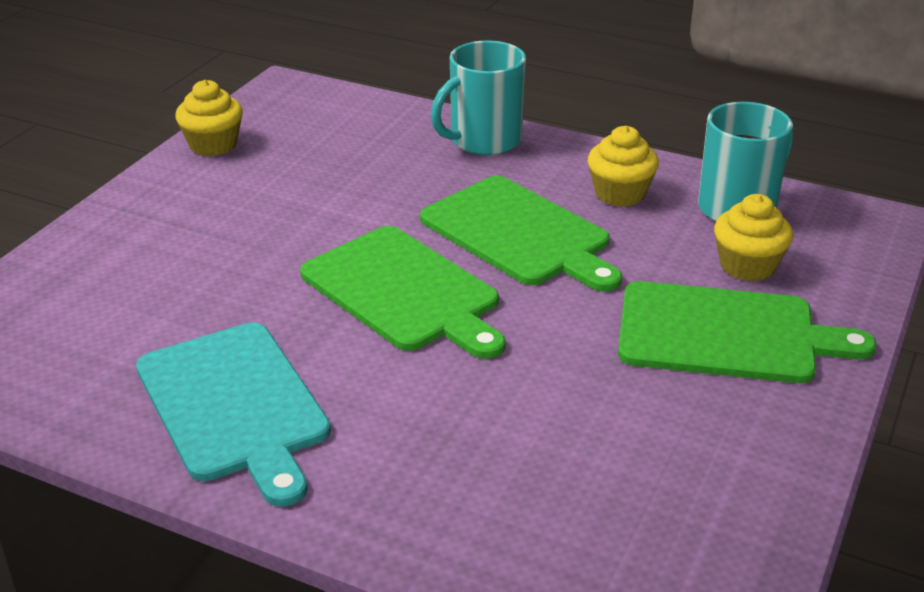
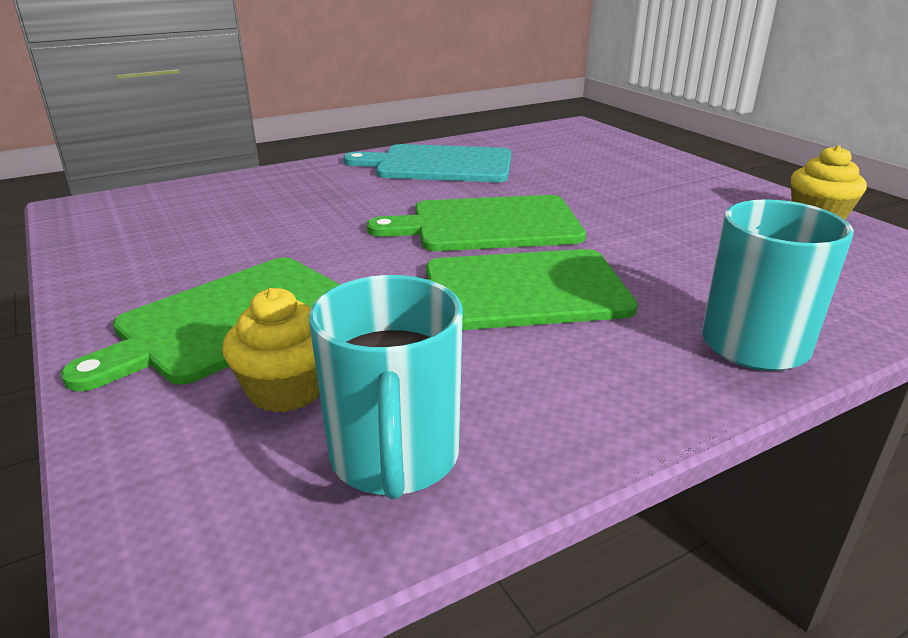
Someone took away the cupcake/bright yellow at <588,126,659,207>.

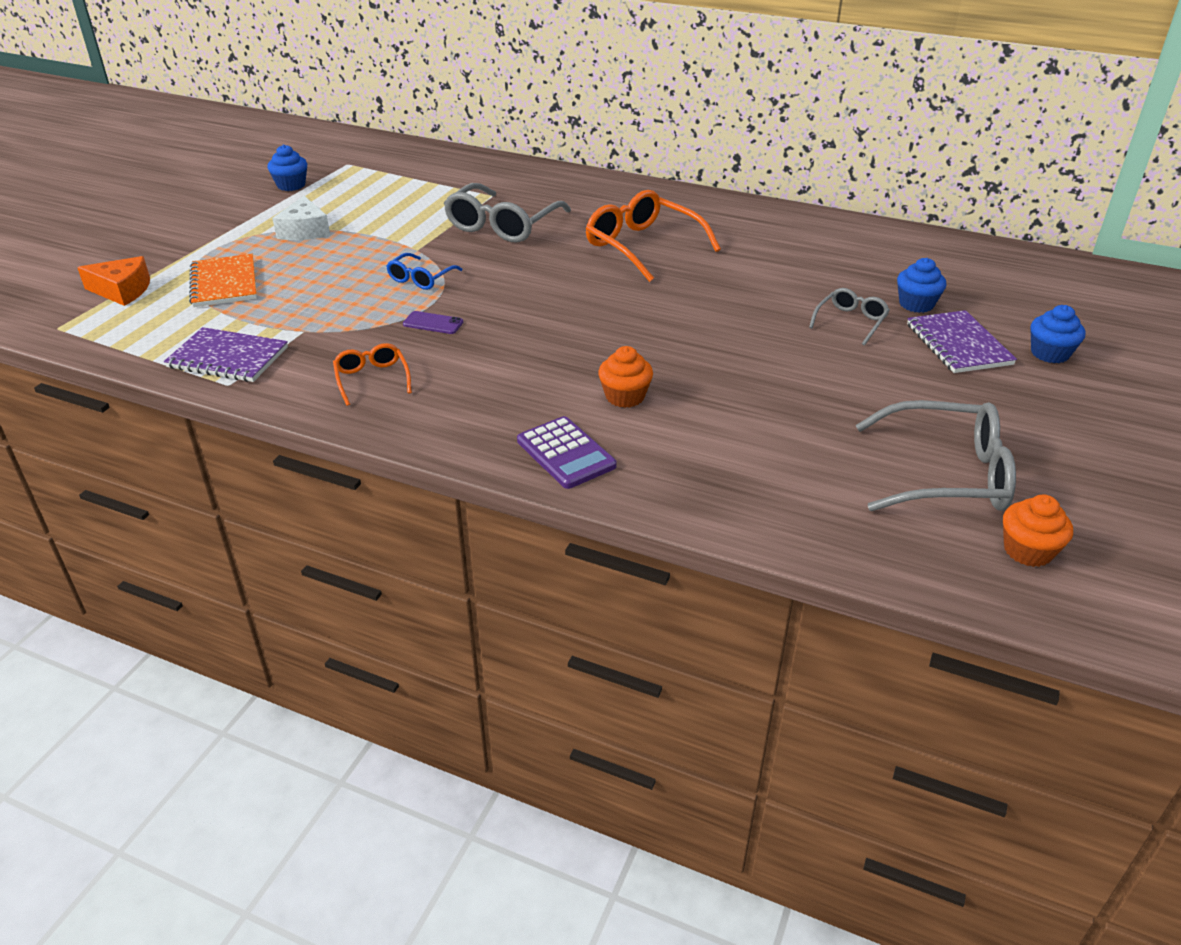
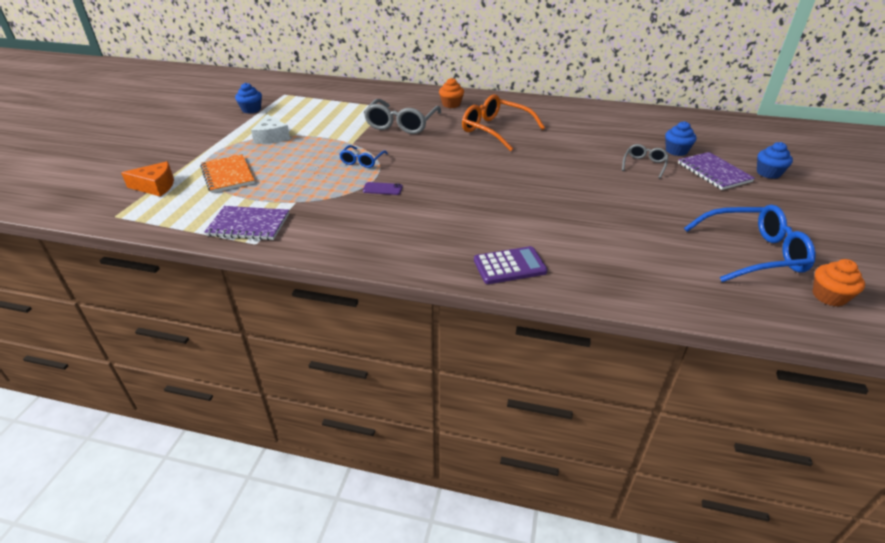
Someone took away the glasses/bright orange at <333,343,412,406>.
Someone carried the cupcake/bright orange from <598,346,653,408> to <439,78,464,108>.
Someone repainted the glasses/ash-grey at <856,400,1016,511>, which became the glasses/blue at <684,205,816,282>.
Someone rotated the adding machine/violet at <517,416,616,489> by 60 degrees counterclockwise.

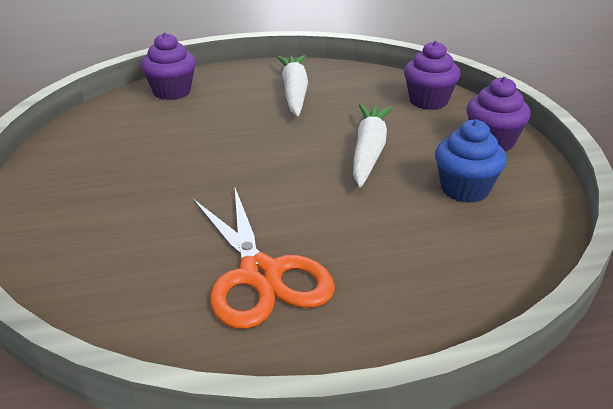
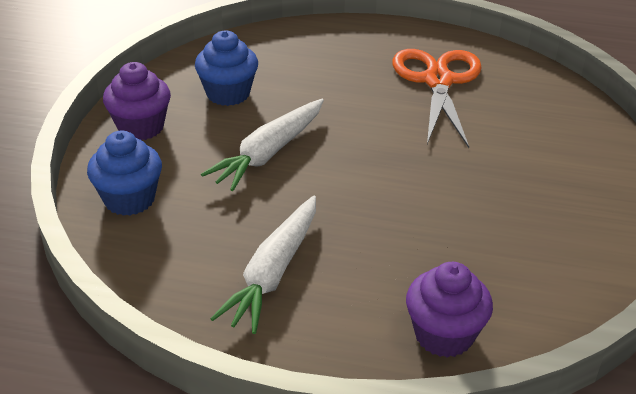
Someone repainted the cupcake/violet at <404,41,461,110>, which became the cupcake/blue at <87,130,162,216>.

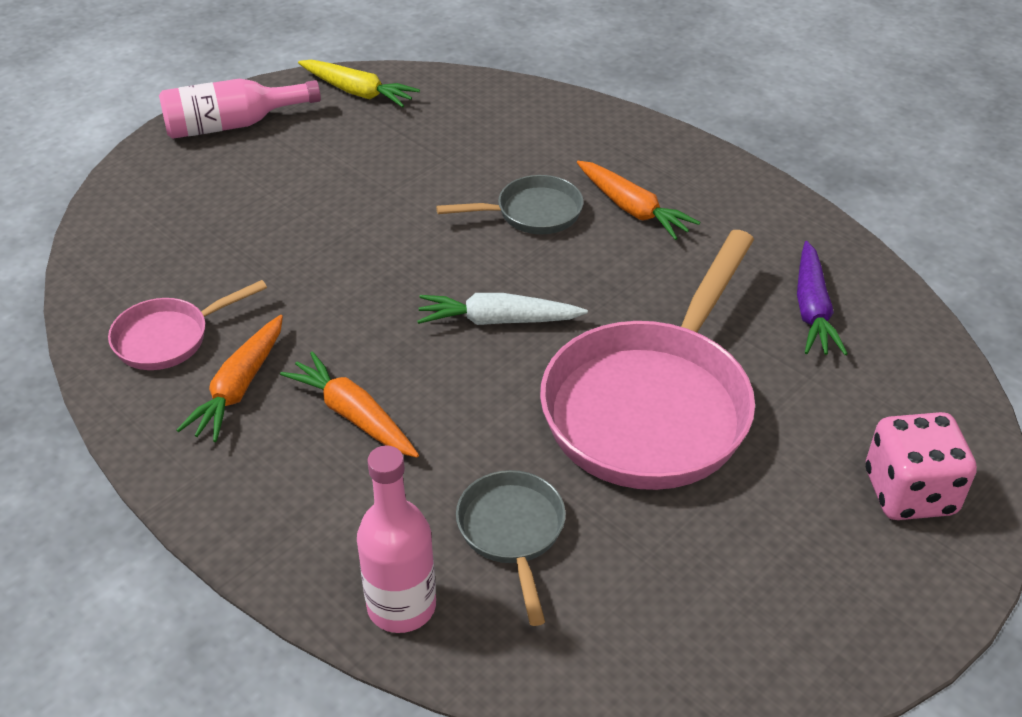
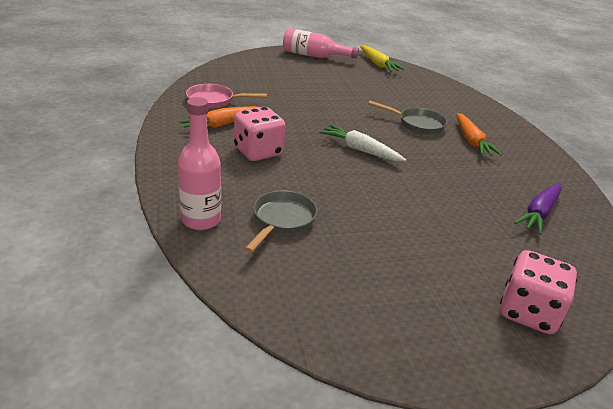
Someone took away the skillet/rosy at <540,230,755,490>.
Someone swapped the carrot/bright orange at <280,351,419,458> for the die/rosy at <234,107,286,161>.

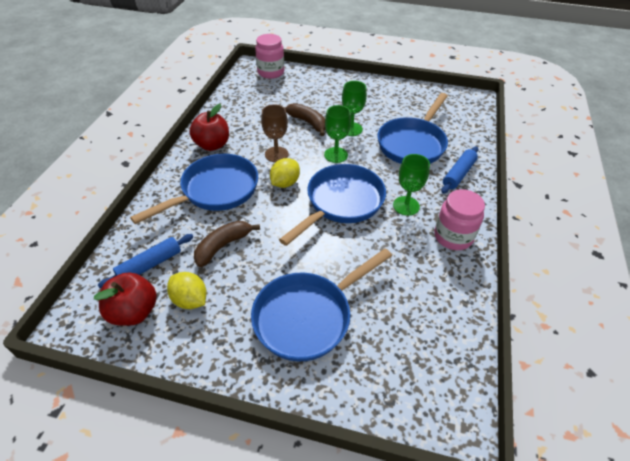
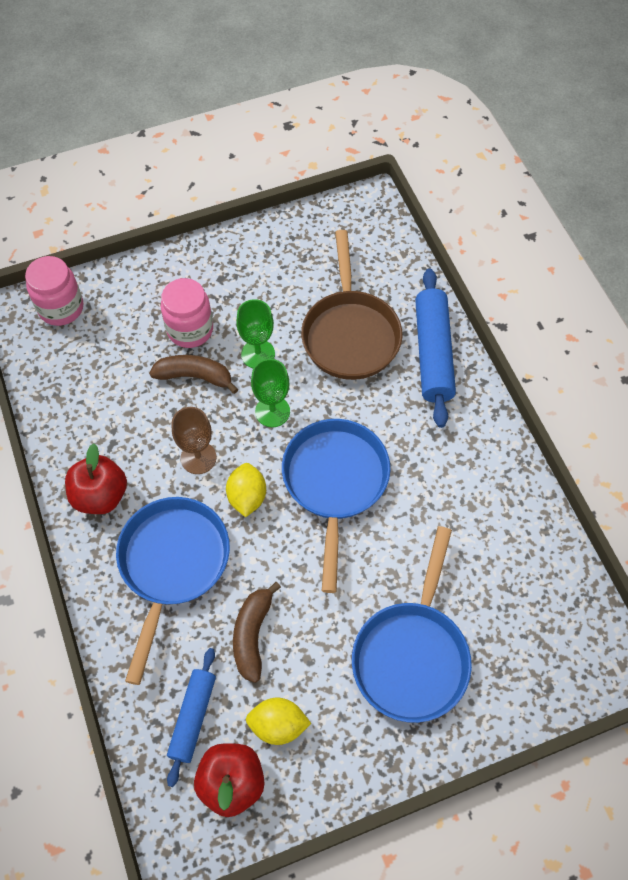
Someone took away the chalice/leaf-green at <393,154,430,216>.
Someone carried the preserve jar/rosy from <434,189,485,250> to <161,278,213,348>.
Someone repainted the skillet/blue at <378,93,448,164>, which became the skillet/brown at <301,230,402,380>.
Someone scaled the rolling pin/blue at <441,146,478,194> by 1.58.

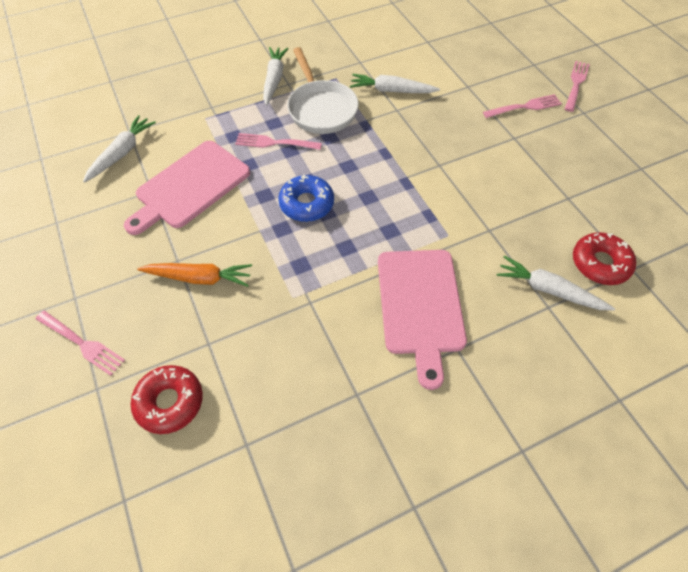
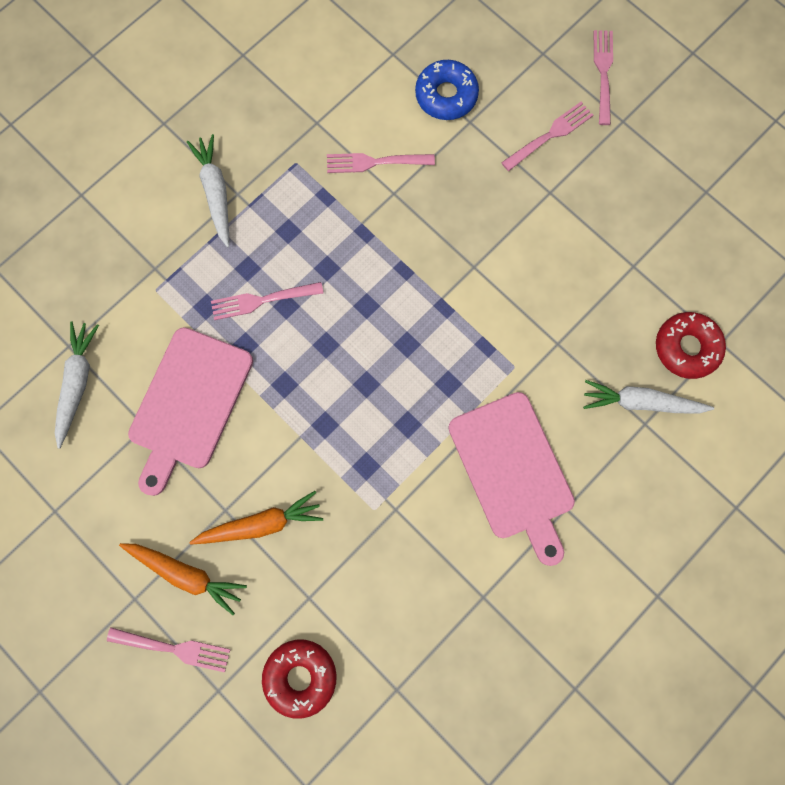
Someone took away the skillet/pure white at <287,47,359,134>.
Someone put down the carrot/bright orange at <119,543,247,615>.
Someone carried the doughnut/blue from <278,175,334,222> to <415,60,479,120>.
Someone swapped the carrot/pure white at <350,74,440,93> for the table fork/rosy at <327,153,435,173>.

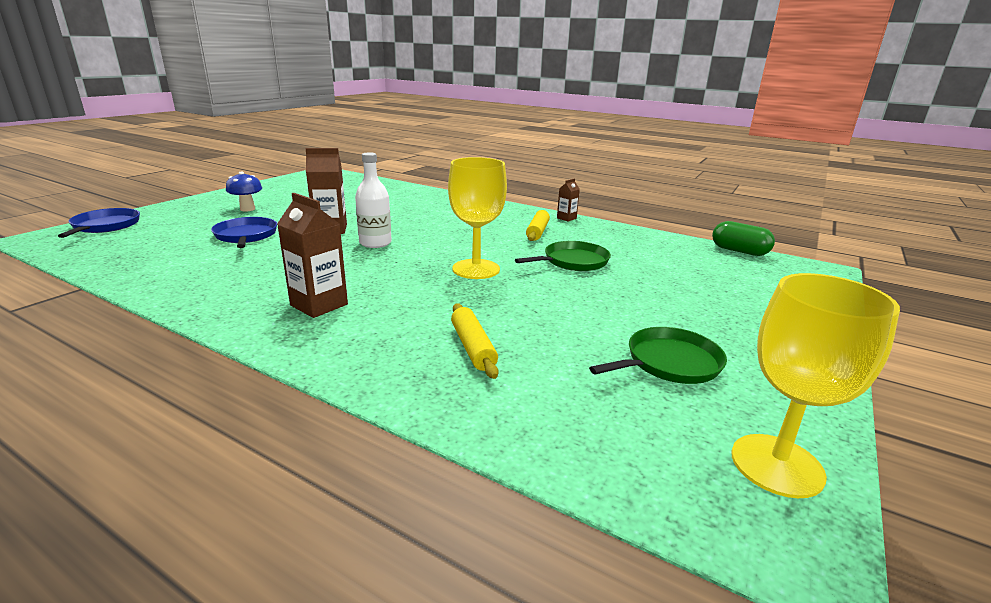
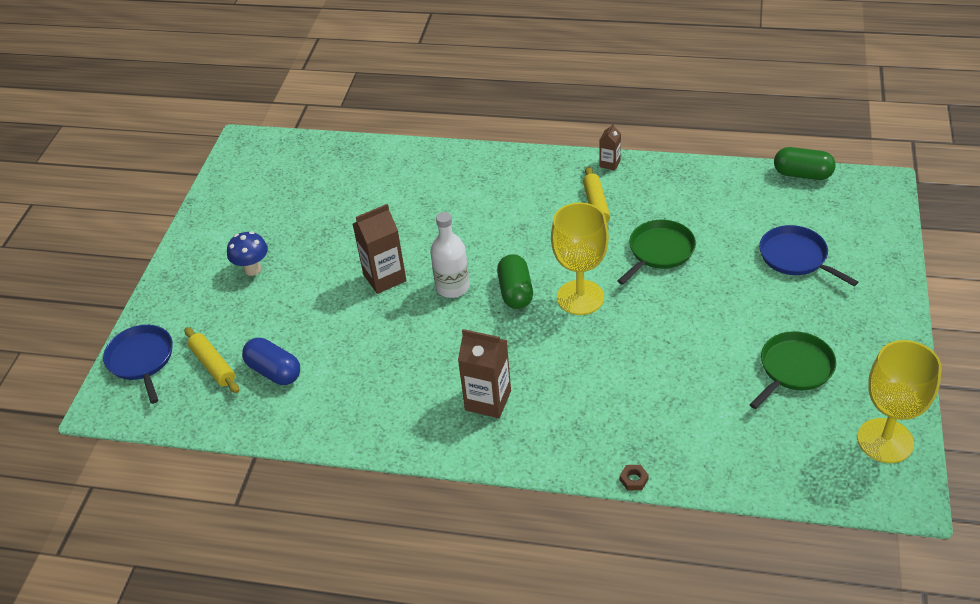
Someone put down the pill shape/blue at <242,338,300,385>.
Someone put down the pill shape/leaf-green at <497,254,533,309>.
Someone put down the nut/brown at <620,465,649,490>.
Someone carried the skillet/blue from <211,217,277,248> to <759,225,858,286>.
Someone carried the rolling pin/bright yellow from <451,303,499,379> to <185,327,239,393>.

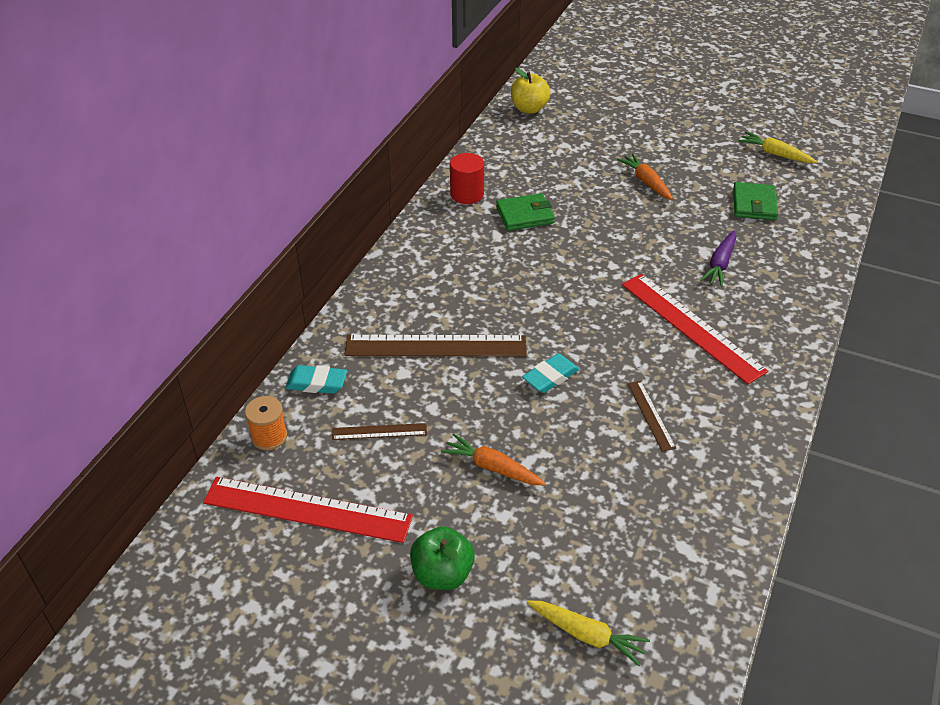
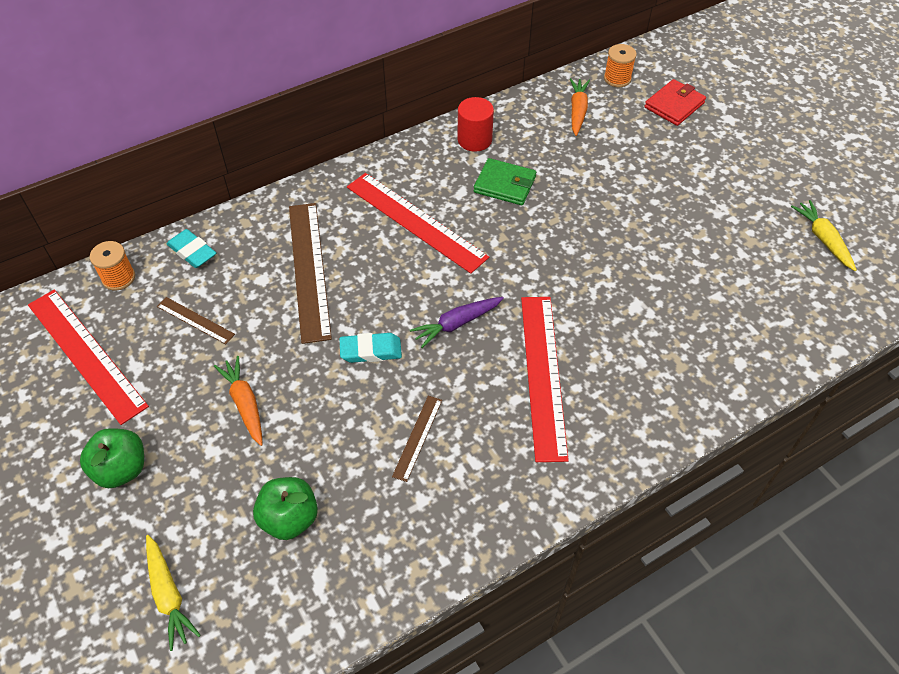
Someone took away the card wallet/leaf-green at <733,182,778,220>.
Someone put down the apple fruit/leaf-green at <253,477,318,540>.
Someone put down the straightedge/red at <347,173,489,274>.
Someone put down the card wallet/red at <645,79,706,126>.
Someone carried the carrot/bright orange from <617,154,673,200> to <570,78,590,136>.
Someone carried the carrot/violet from <700,230,737,287> to <410,297,504,348>.
Someone swapped the apple fruit/bright yellow at <511,68,551,114> for the spool/bright orange at <604,44,637,87>.
Someone rotated the straightedge/brown at <345,335,527,357> by 45 degrees clockwise.

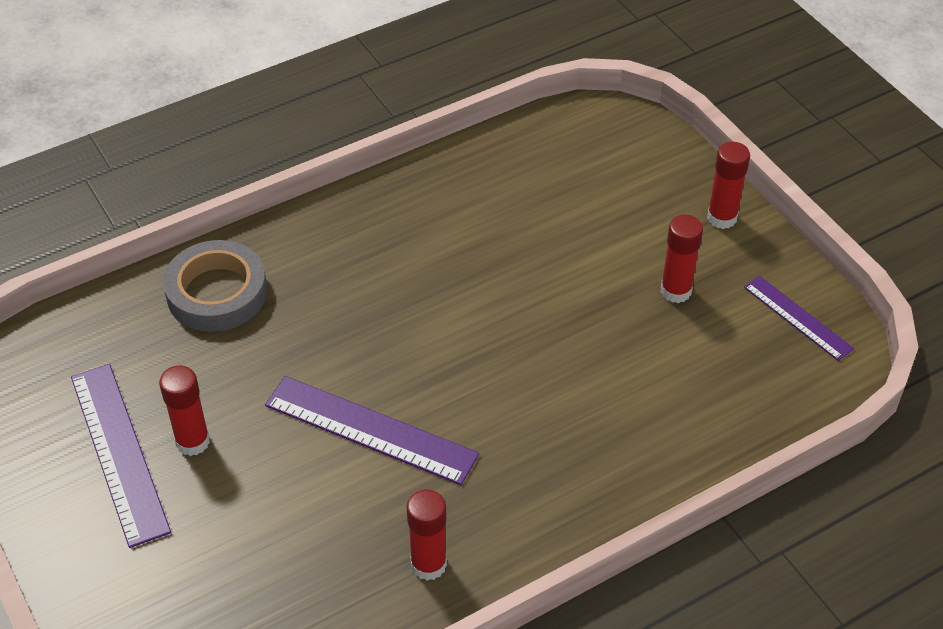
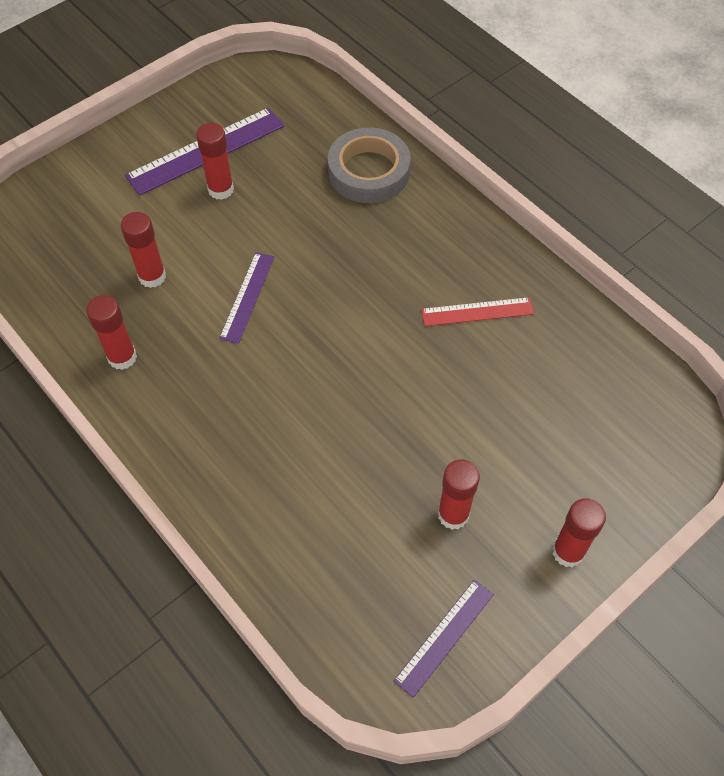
Someone put down the glue stick/red at <121,212,166,288>.
Someone put down the straightedge/red at <421,297,534,326>.
Someone scaled the straightedge/violet at <265,376,479,485> by 0.60.

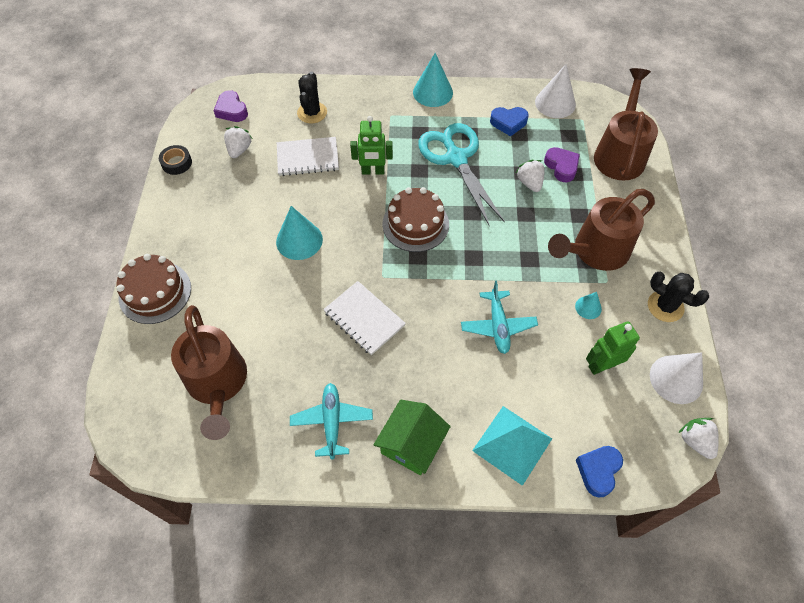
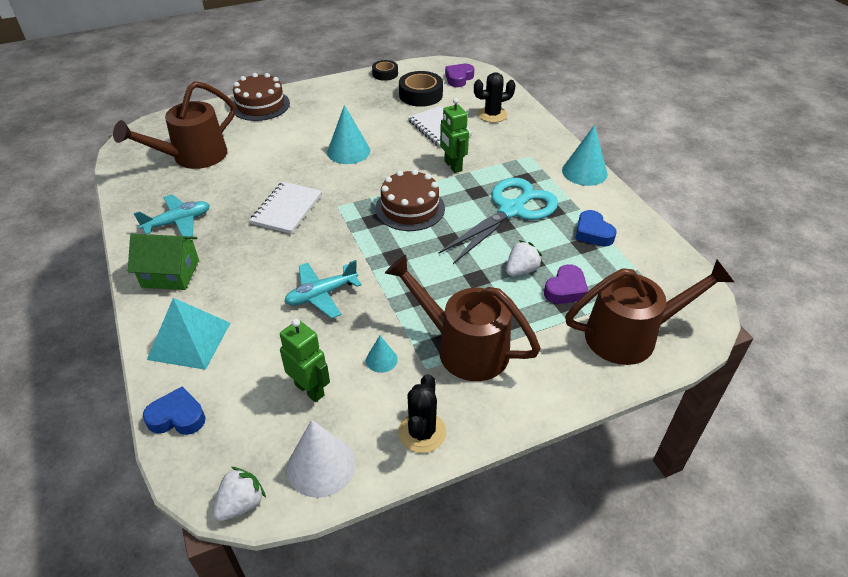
Someone took away the cone/pure white at <535,64,576,118>.
Someone swapped the strawberry/pure white at <224,126,253,158> for the roll of tape/black at <399,71,443,107>.

